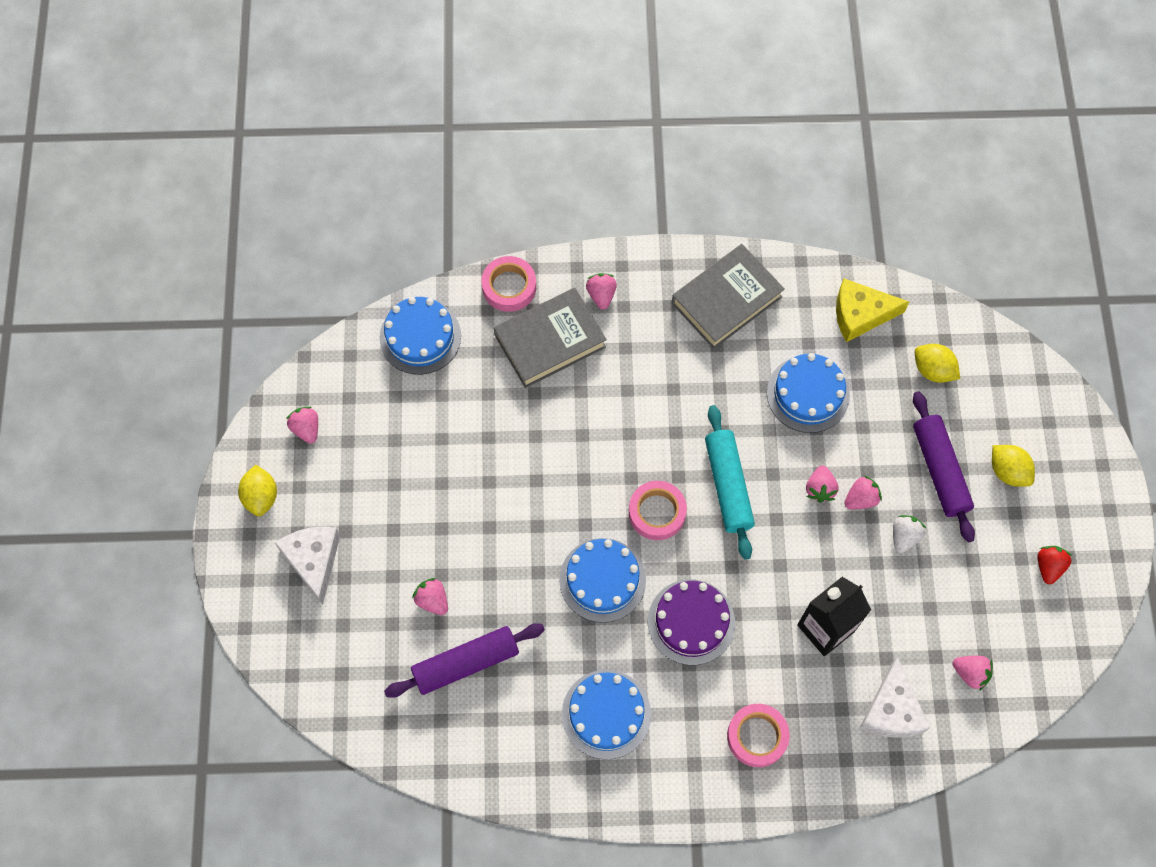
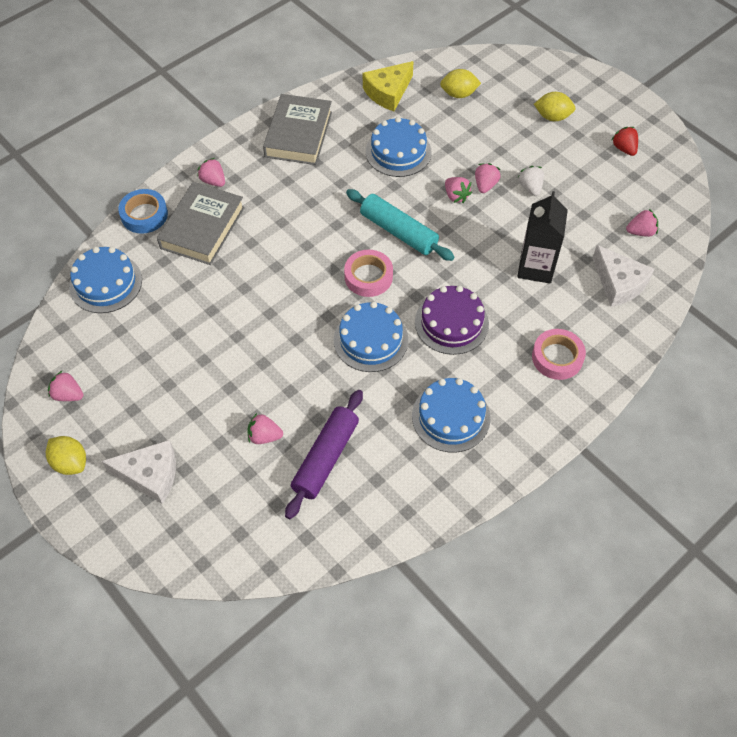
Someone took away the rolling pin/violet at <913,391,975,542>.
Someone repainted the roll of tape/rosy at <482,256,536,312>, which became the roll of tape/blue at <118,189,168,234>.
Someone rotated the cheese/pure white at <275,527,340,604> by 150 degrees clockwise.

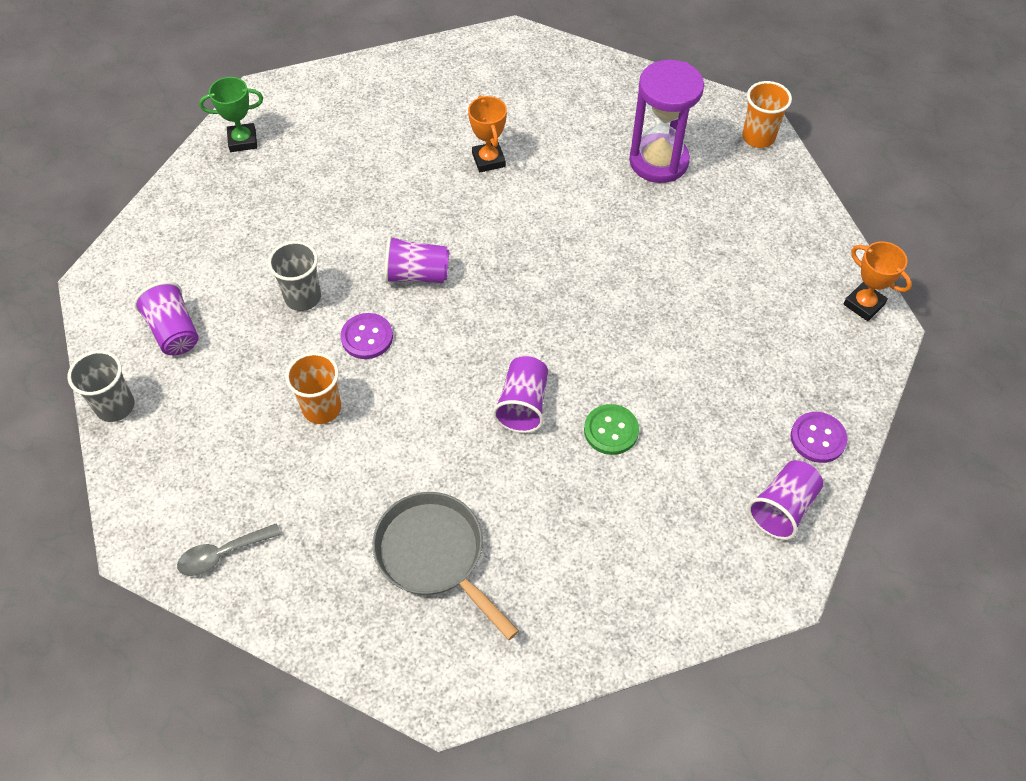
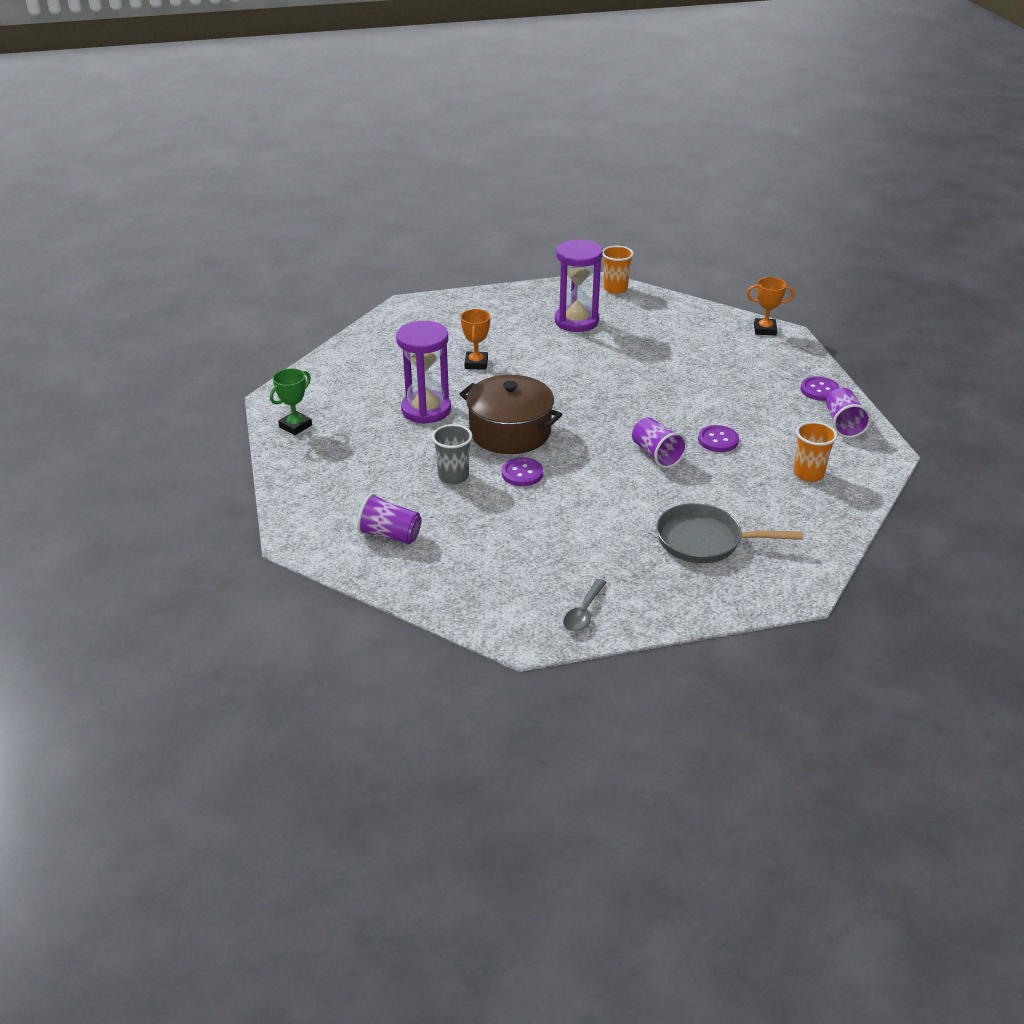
Someone took away the tumbler/ash-grey at <68,350,134,422>.
Someone put down the sandglass/violet at <396,321,451,424>.
Someone carried the tumbler/bright orange from <285,352,341,424> to <794,422,837,482>.
Someone swapped the tumbler/violet at <384,236,449,283> for the pot/brown at <460,375,562,454>.
Someone repainted the shirt button/leaf-green at <584,404,639,455>, which became the shirt button/violet at <698,425,739,452>.
Someone rotated the prize cup/bright orange at <468,95,507,172> by 60 degrees clockwise.

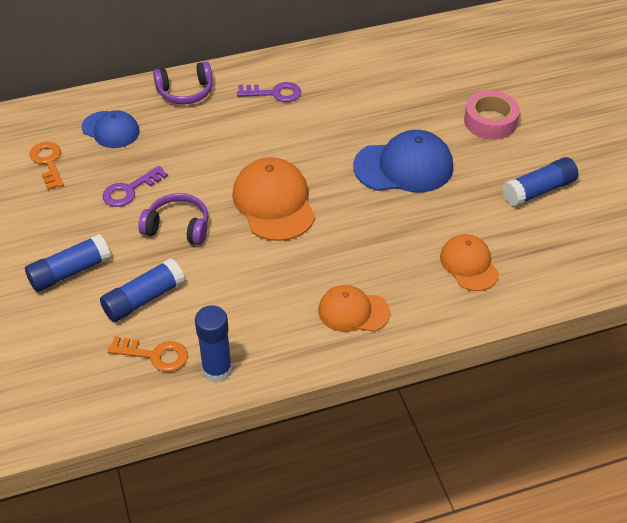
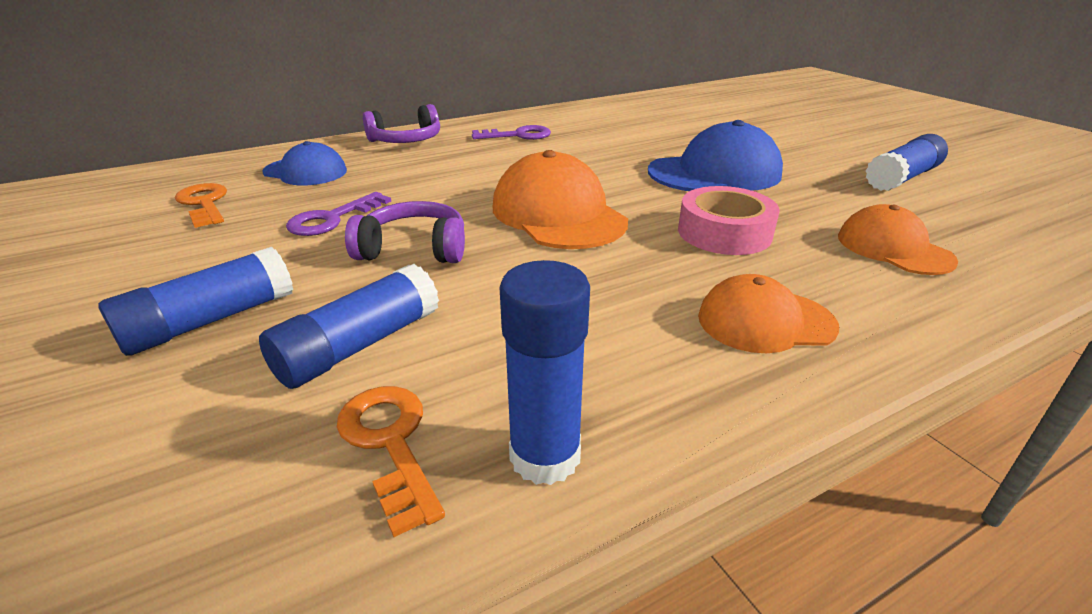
Someone carried the roll of tape/rosy from <464,91,520,140> to <678,186,779,255>.
Someone rotated the latchkey/bright orange at <108,336,188,372> by 120 degrees counterclockwise.

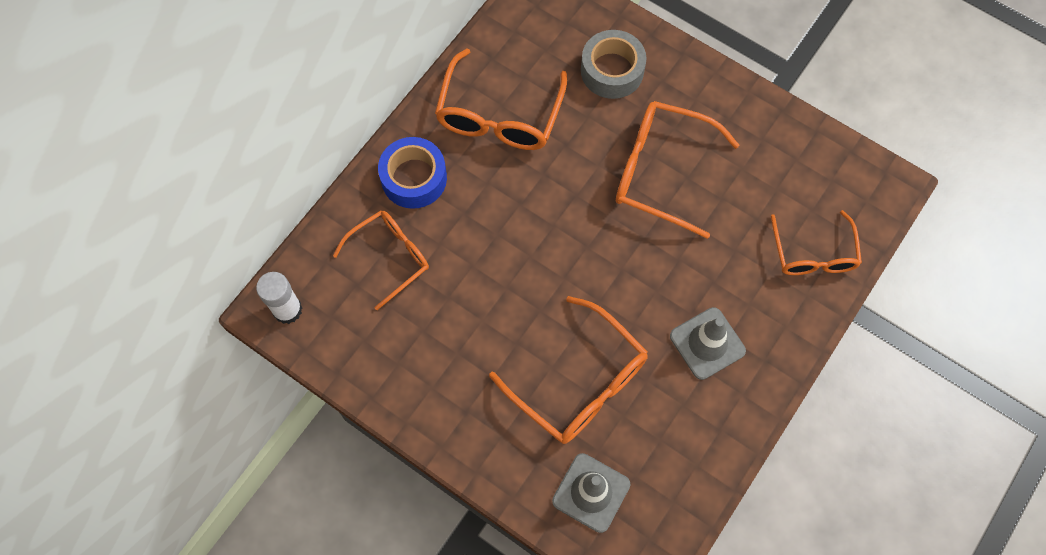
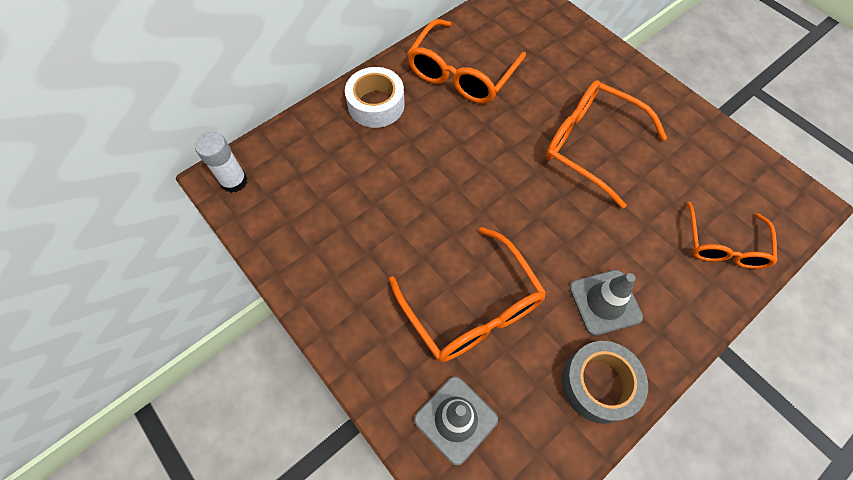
Someone took away the glasses/bright orange at <333,210,429,310>.
Someone carried the roll of tape/ash-grey from <581,30,647,99> to <562,341,648,424>.
Someone repainted the roll of tape/blue at <378,137,447,209>, which became the roll of tape/pure white at <345,67,405,128>.

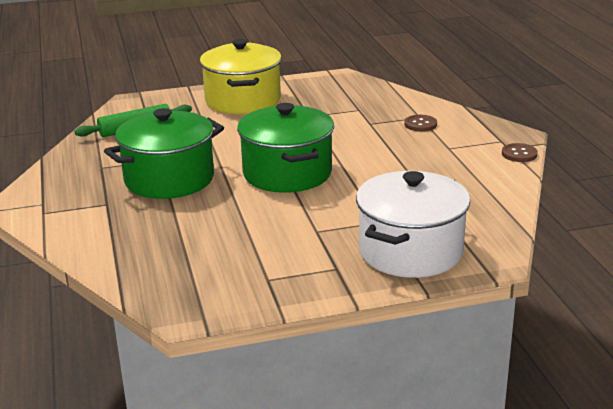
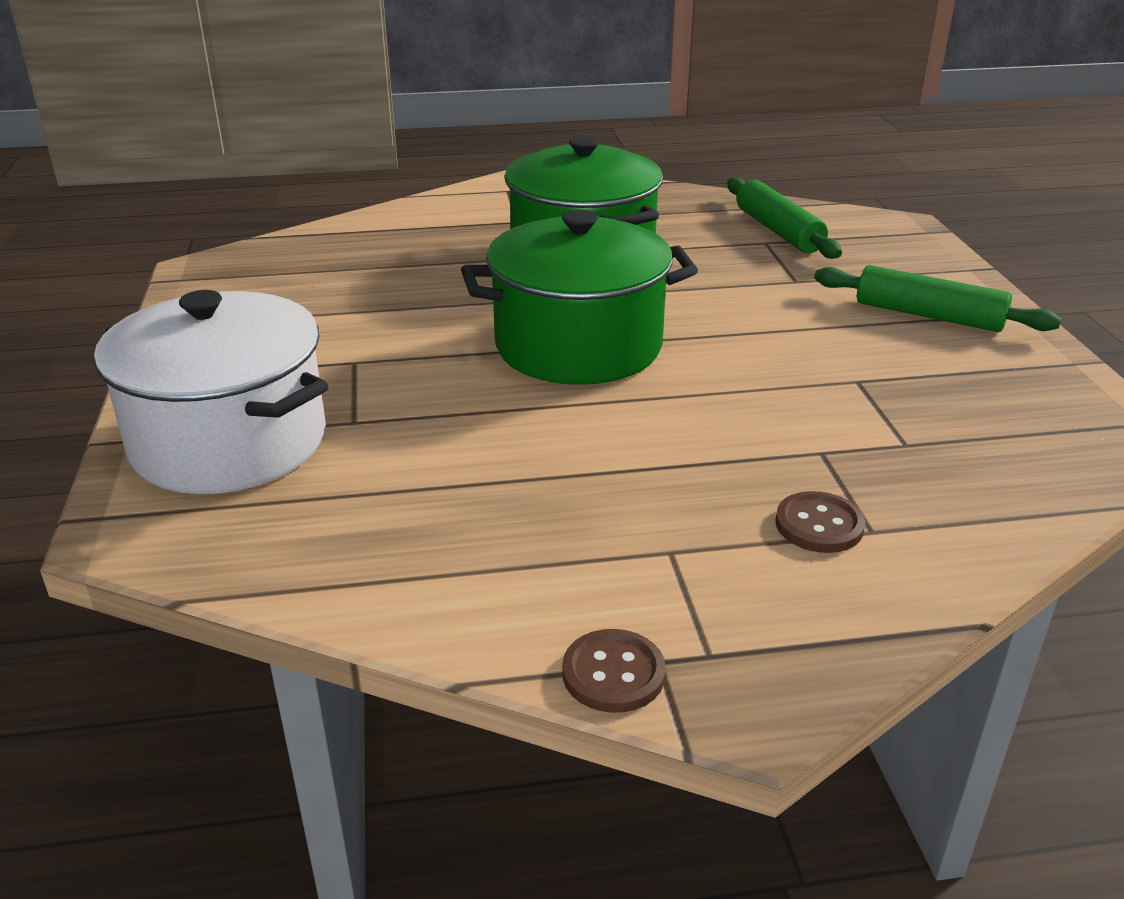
Someone swapped the pot/bright yellow at <200,39,282,114> for the rolling pin/leaf-green at <814,265,1061,332>.

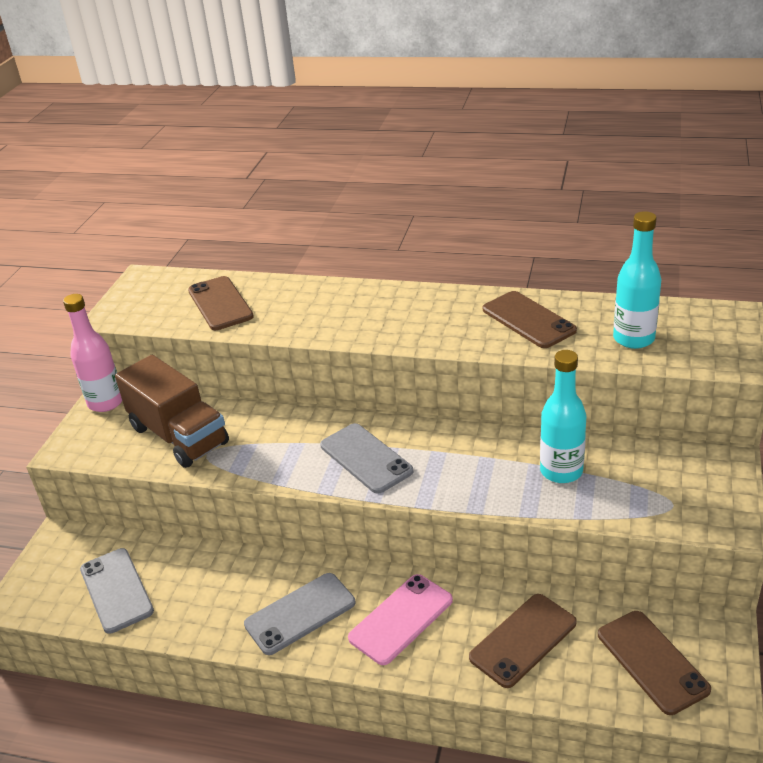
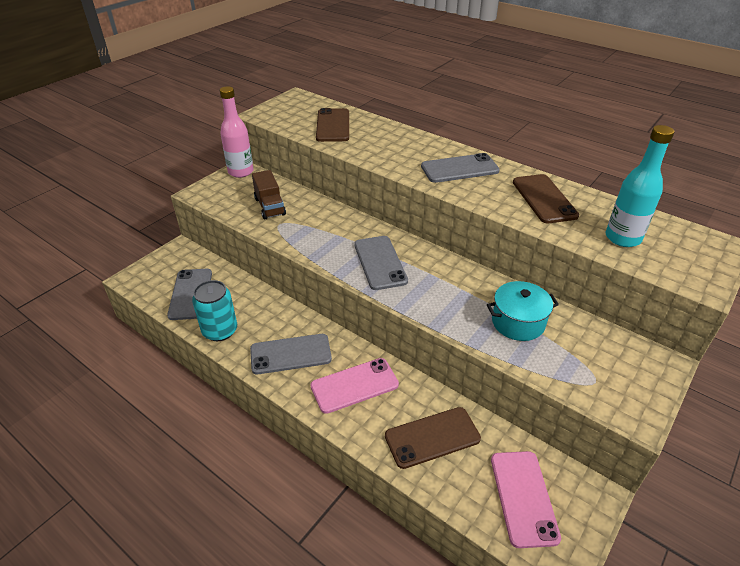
Someone put down the tin/aqua at <192,280,237,341>.
Someone put down the mobile phone/ash-grey at <421,153,500,183>.
Someone swapped the drink bottle/aqua at <540,350,586,483> for the pot/aqua at <487,281,559,341>.
Someone repainted the mobile phone/brown at <598,611,711,715>, which became the mobile phone/rosy at <491,451,561,548>.
Someone scaled the truck/brown at <115,355,229,468> by 0.60.

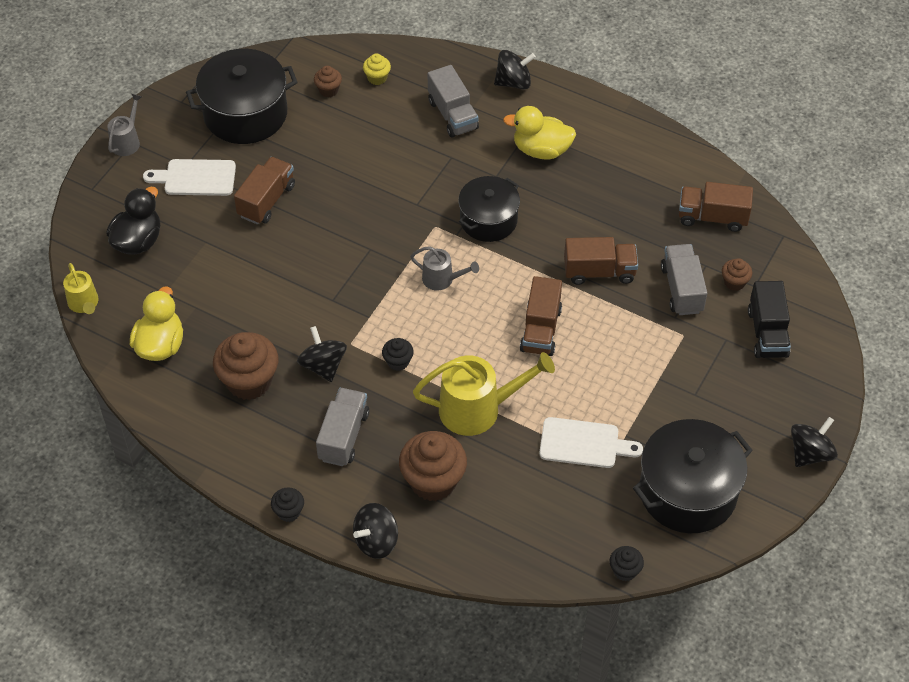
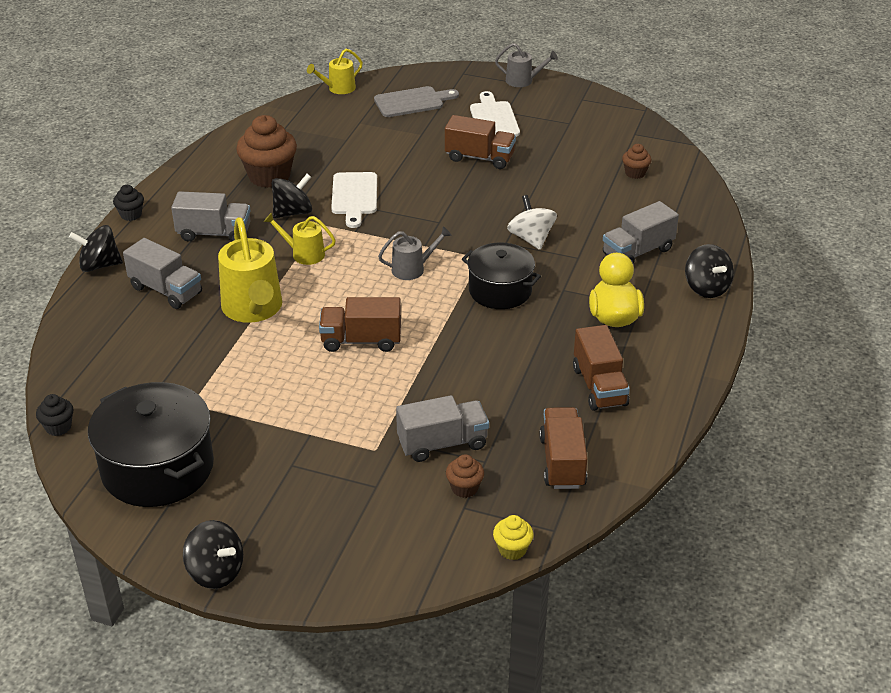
Someone took away the duck/bright yellow at <130,286,183,361>.
Someone took away the pot/black at <186,49,298,144>.
Someone took away the truck/black at <748,281,791,358>.
Someone put down the spinning top/pure white at <507,195,557,250>.
Someone carried the cupcake/bright yellow from <363,54,391,85> to <493,515,534,560>.
Someone carried the cutting board/pure white from <539,417,643,468> to <331,172,377,228>.
Someone carried the truck/brown from <564,237,638,285> to <573,325,630,411>.
Someone swapped the duck/black at <106,187,160,255> for the cutting board/ash-grey at <374,86,459,117>.
Someone swapped the cupcake/black at <382,338,414,371> for the watering pot/bright yellow at <264,213,336,265>.
Someone swapped the cupcake/brown at <399,431,467,501> for the truck/ash-grey at <123,238,202,309>.
Someone rotated the spinning top/black at <353,503,398,559> by 45 degrees counterclockwise.
Someone rotated the watering pot/ash-grey at <410,246,479,291> by 120 degrees counterclockwise.

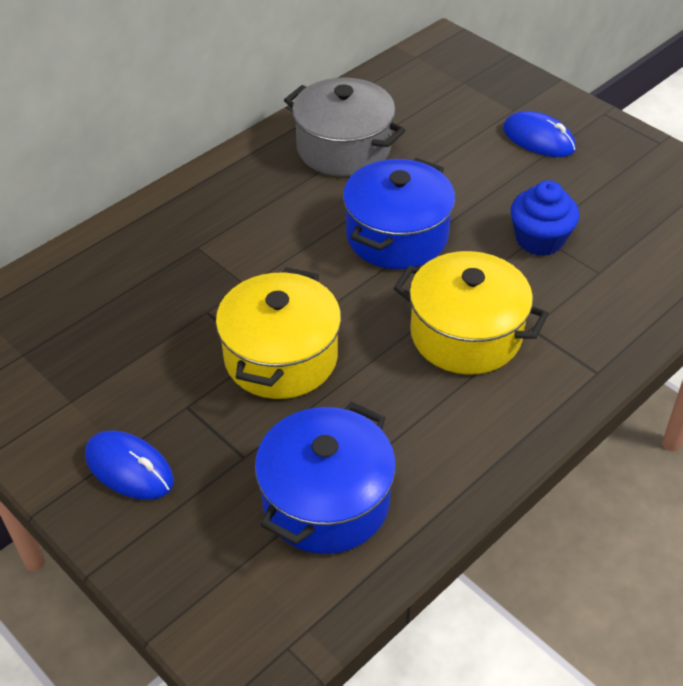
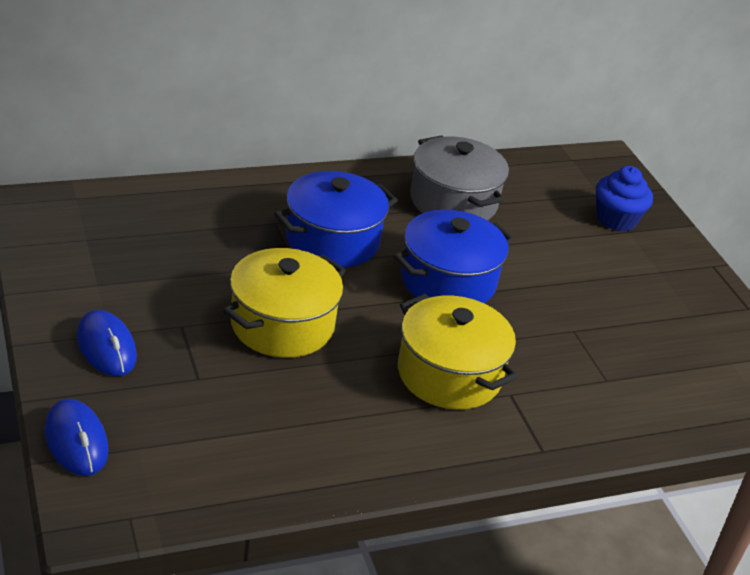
Someone carried the pot/blue from <255,402,396,554> to <274,171,398,268>.
Someone carried the PC mouse/blue from <503,111,576,157> to <45,399,109,476>.
Someone carried the cupcake/blue from <511,180,579,256> to <596,166,653,231>.

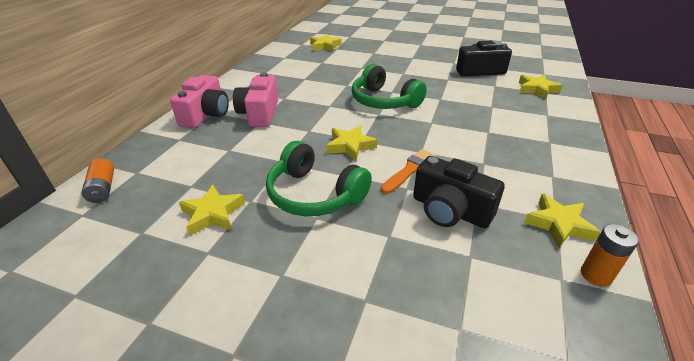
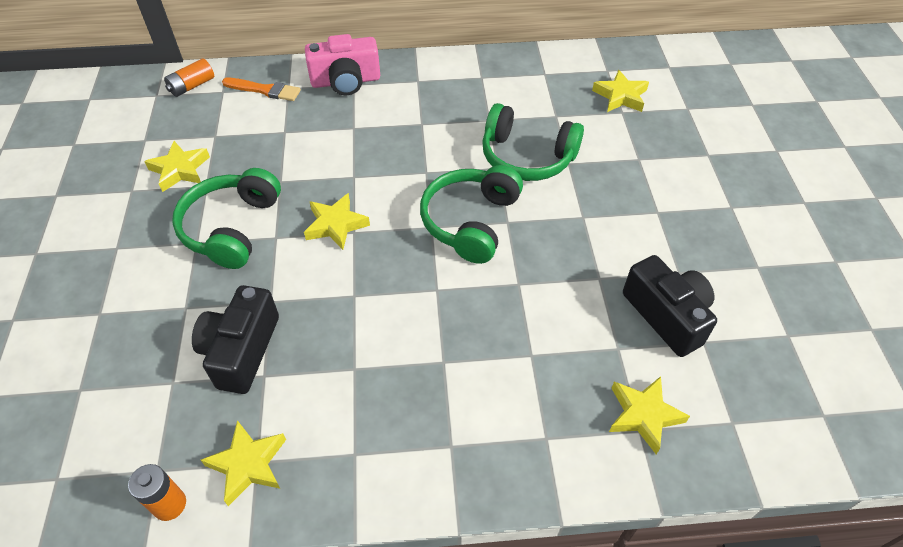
Someone took away the camera/rosy at <233,73,278,127>.
Someone put down the headphones/leaf-green at <482,103,584,181>.
Someone carried the brush/bright orange from <381,149,436,194> to <222,78,301,101>.

